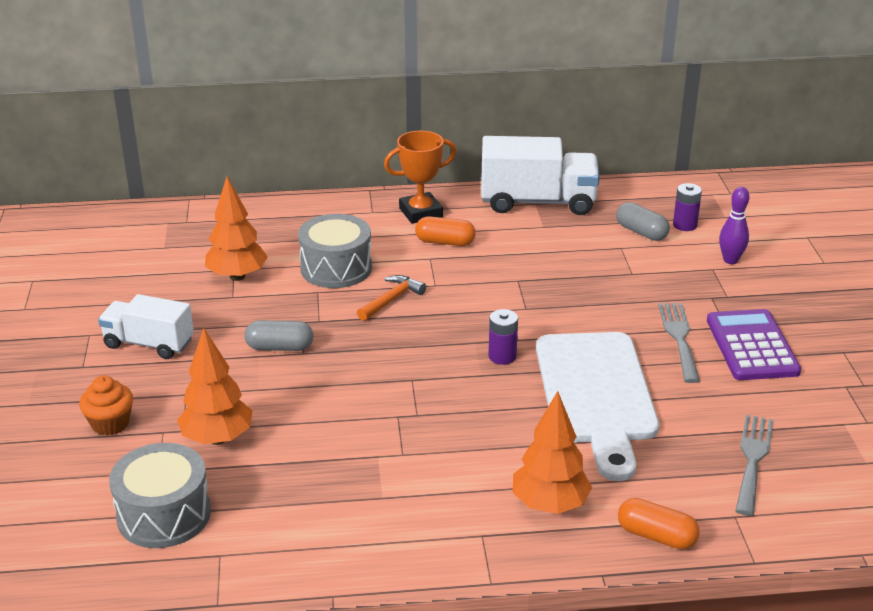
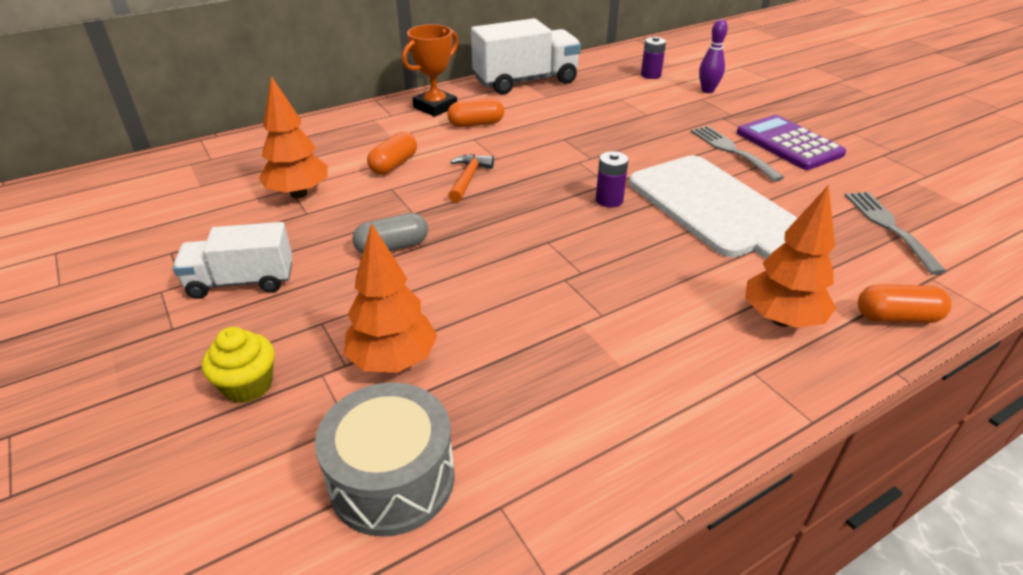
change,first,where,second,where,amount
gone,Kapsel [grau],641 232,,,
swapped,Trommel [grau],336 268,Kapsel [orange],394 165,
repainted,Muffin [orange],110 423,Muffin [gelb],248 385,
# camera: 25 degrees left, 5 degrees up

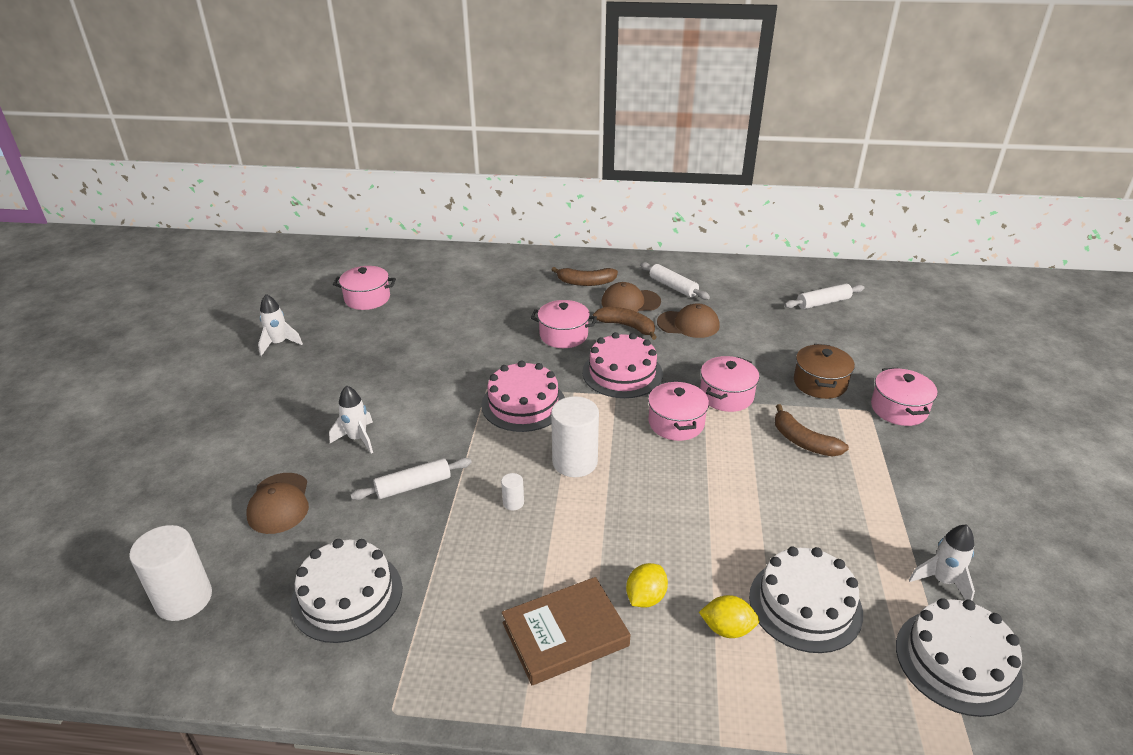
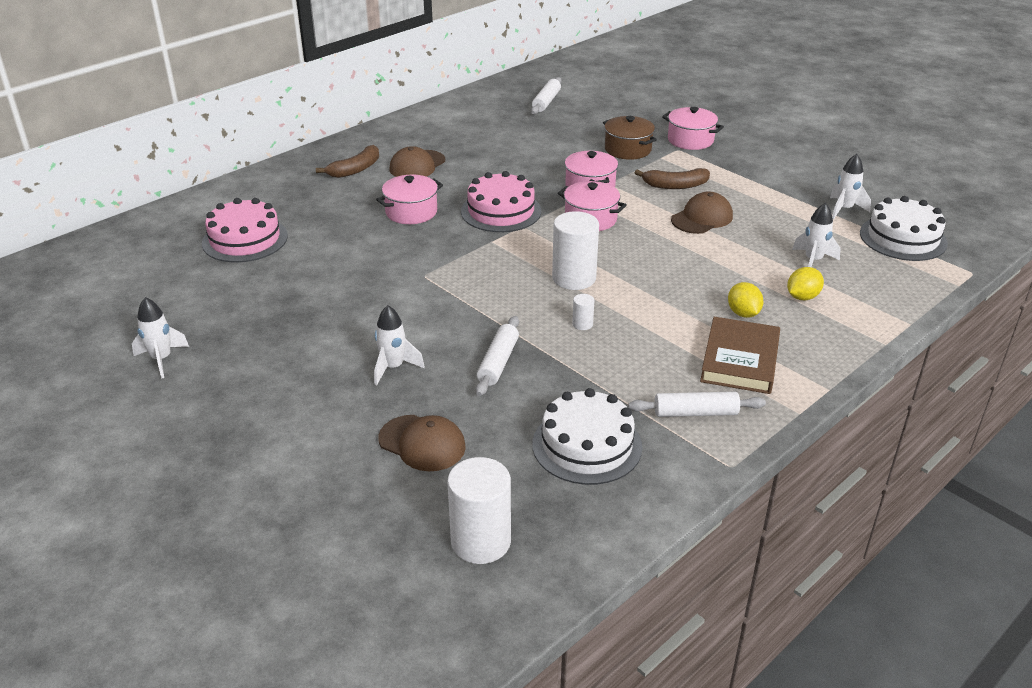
change,first,where,second,where,amount
shifted,Nudelholz [weiß],673 287,,695 413,
gone,Kochtopf [rosa],367 298,,,
shifted,Kappe [braun],688 324,,702 218,
gone,Banane [braun],627 326,,,
shifted,Kuchen [rosa],523 404,,245 239,
swapped,Kuchen [weiß],805 604,Rakete [weiß],813 261,
# camera: 50 degrees left, 0 degrees up

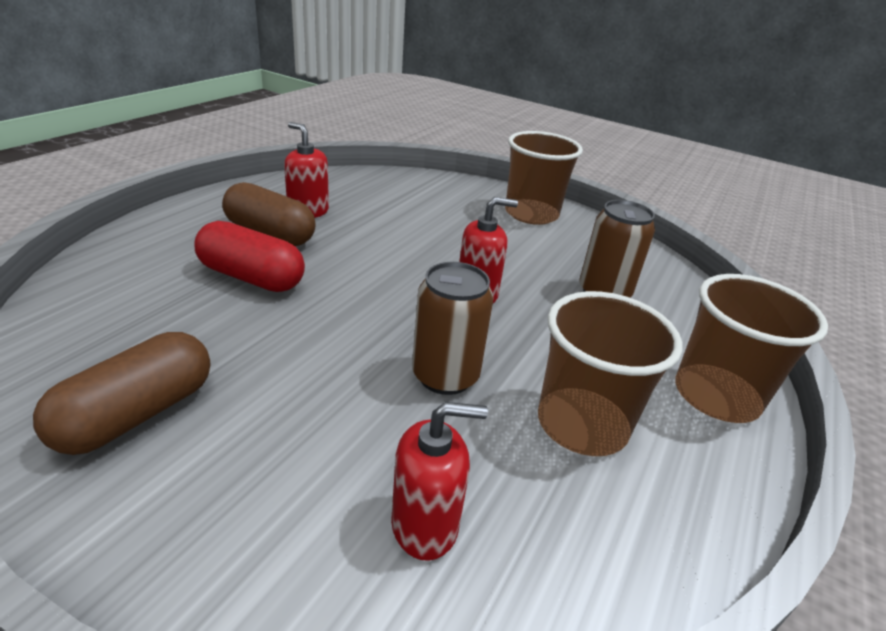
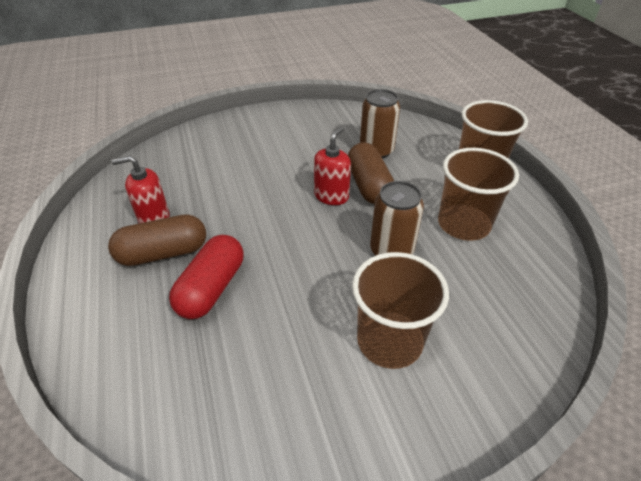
change,first,where,second,where,amount
shifted,Becher [braun],531 214,,389 341,
rotated,Kapsel [rot],251 277,,211 288,45 degrees counterclockwise
shifted,Kapsel [braun],137 414,,368 185,
gone,Seifenspender [rot],425 525,,,
# camera: 45 degrees left, 10 degrees up

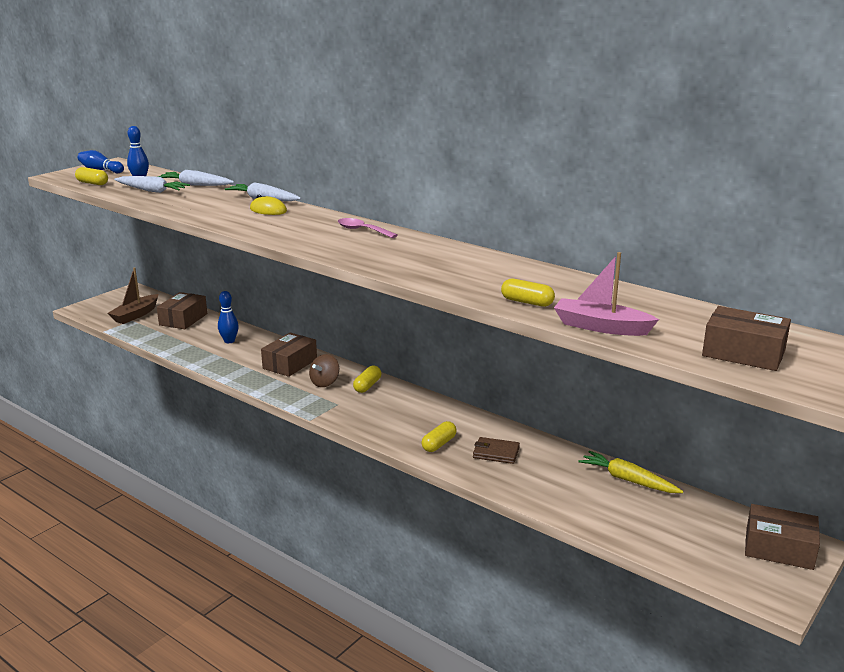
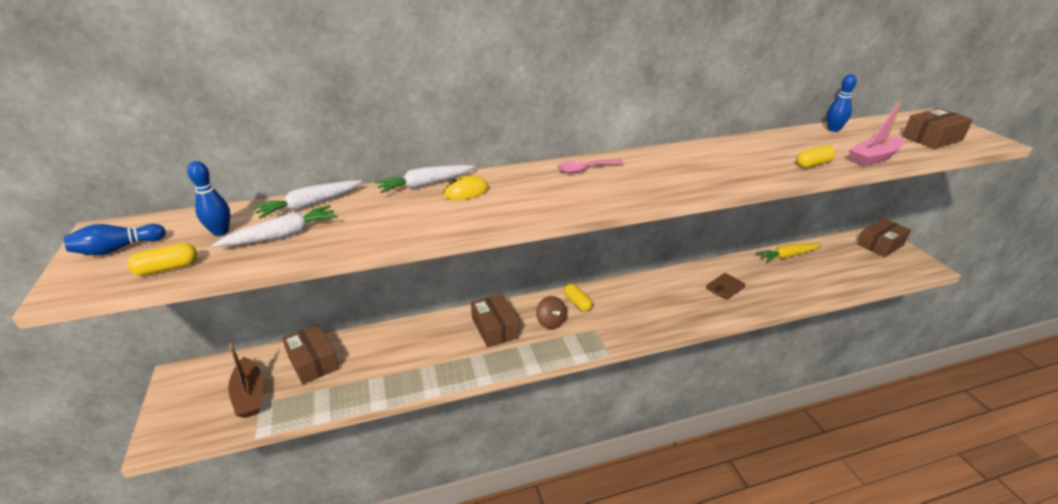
change,first,where,second,where,amount
shifted,Bowlingkegel [blau],229 341,,833 130,
gone,Kapsel [gelb],439 444,,,
# camera: 55 degrees left, 10 degrees up

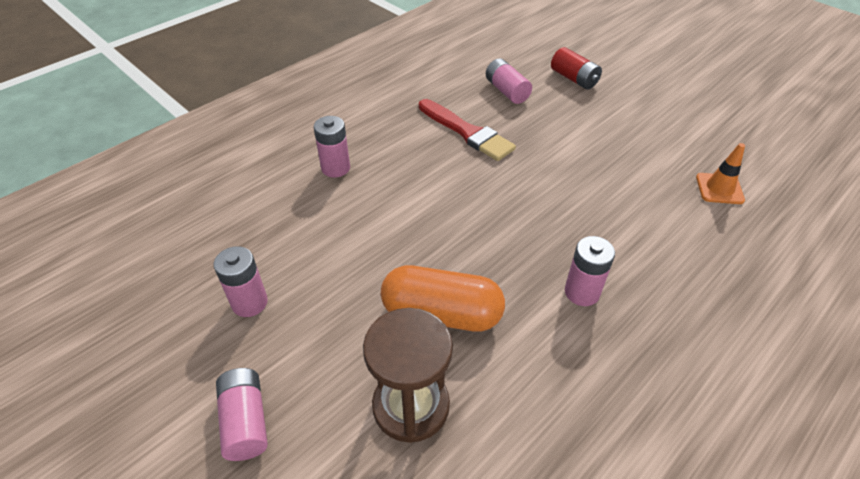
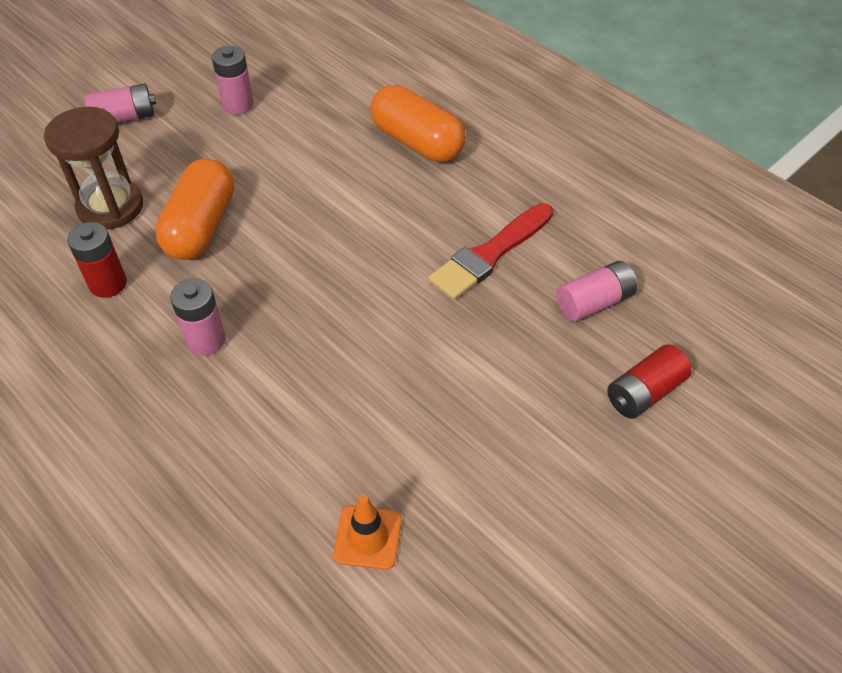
change,first,where,second,where,amount
swapped,Batterie [rosa],335 168,Kapsel [orange],417 142,
new,,,Batterie [rot],108 284,
# camera: 90 degrees right, 5 degrees up

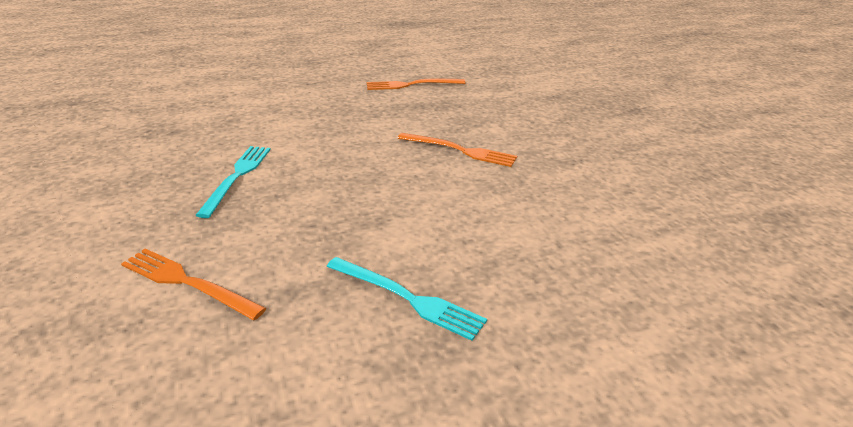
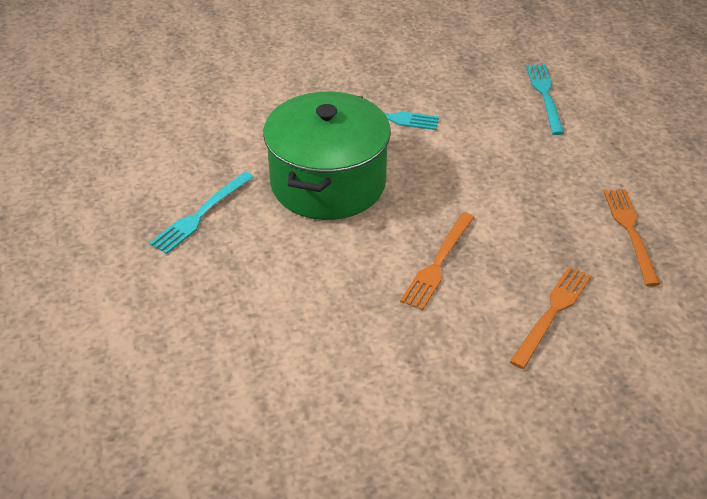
change,first,where,second,where,amount
shifted,Gabel [orange],188 282,,552 313,
new,,,Gabel [türkis],545 96,
new,,,Kochtopf [grün],328 183,
# camera: 95 degrees right, 10 degrees up

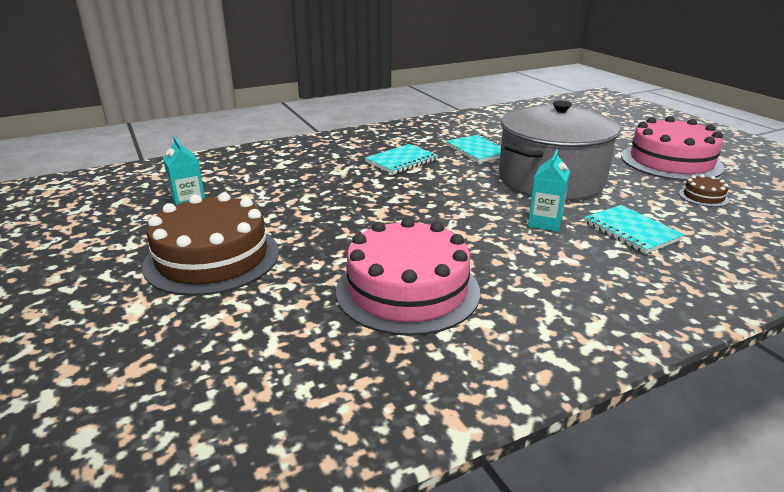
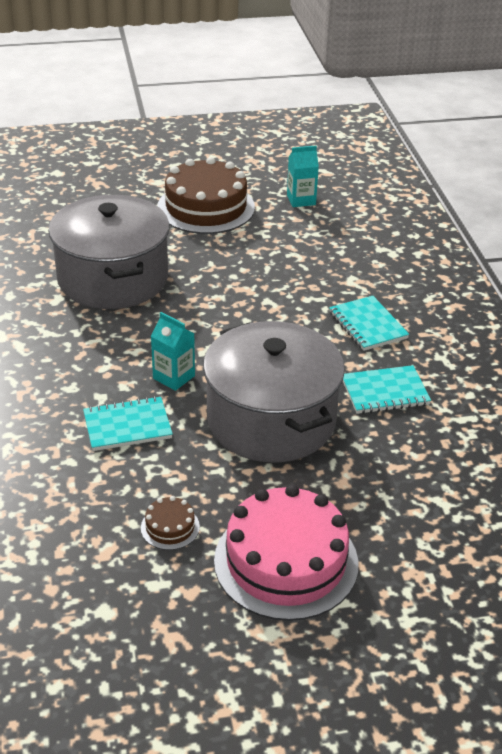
change,first,where,second,where,amount
swapped,Kuchen [rosa],407 290,Kochtopf [grau],113 278,
# camera: 105 degrees right, 10 degrees up

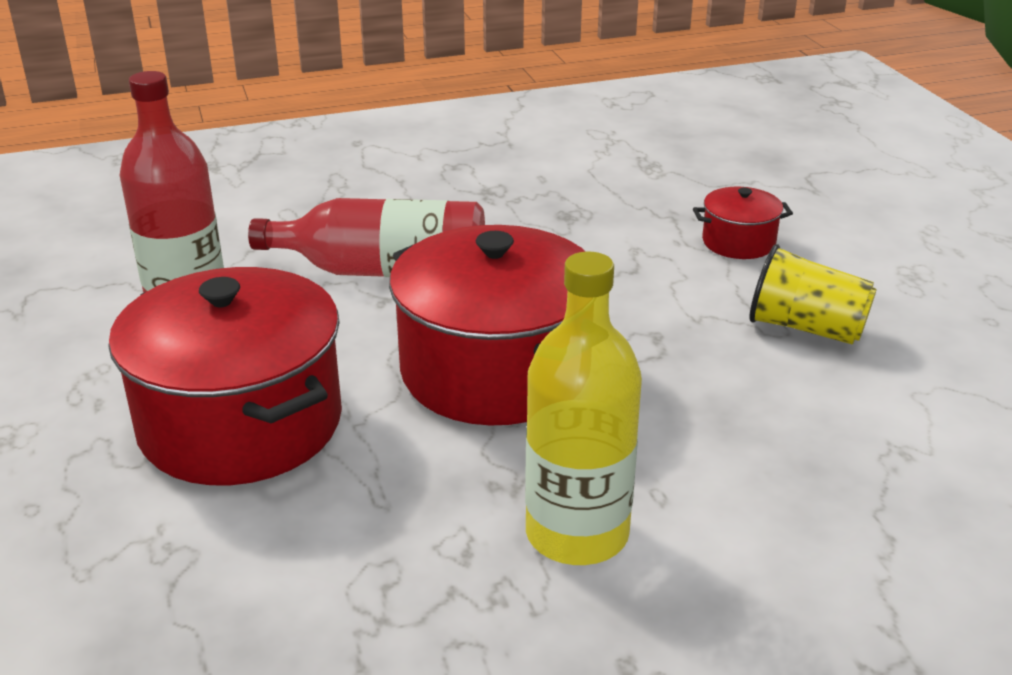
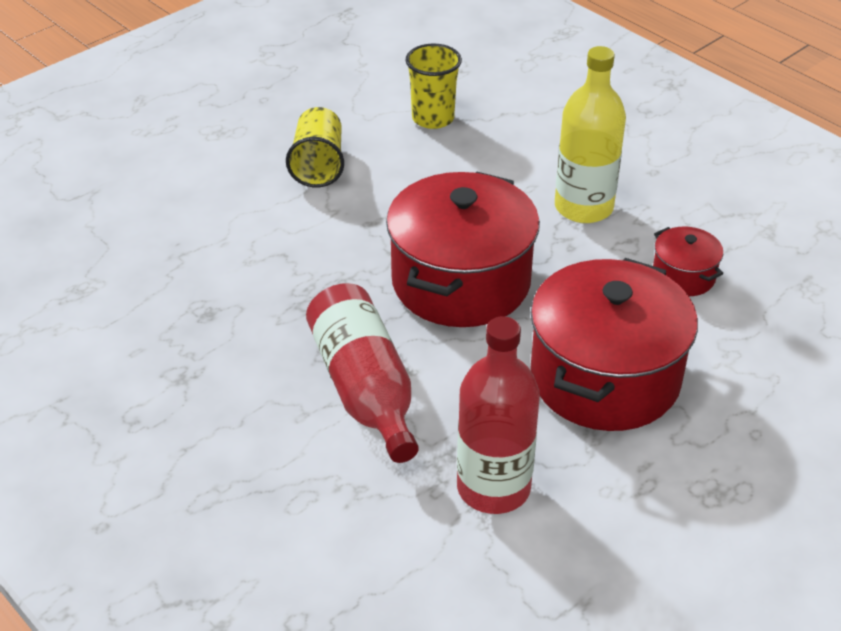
change,first,where,second,where,amount
shifted,Kochtopf [rot],738 242,,683 276,
new,,,Becher [gelb],433 118,
# camera: 115 degrees left, 10 degrees up

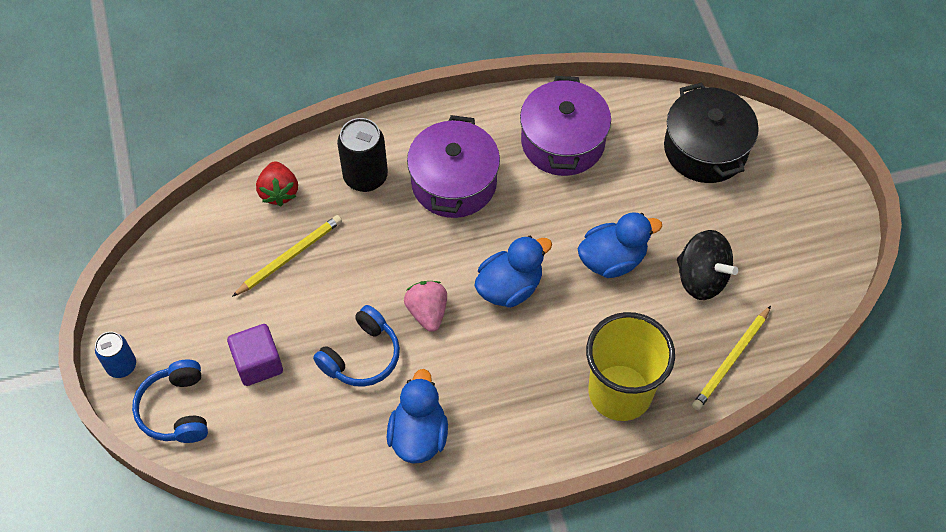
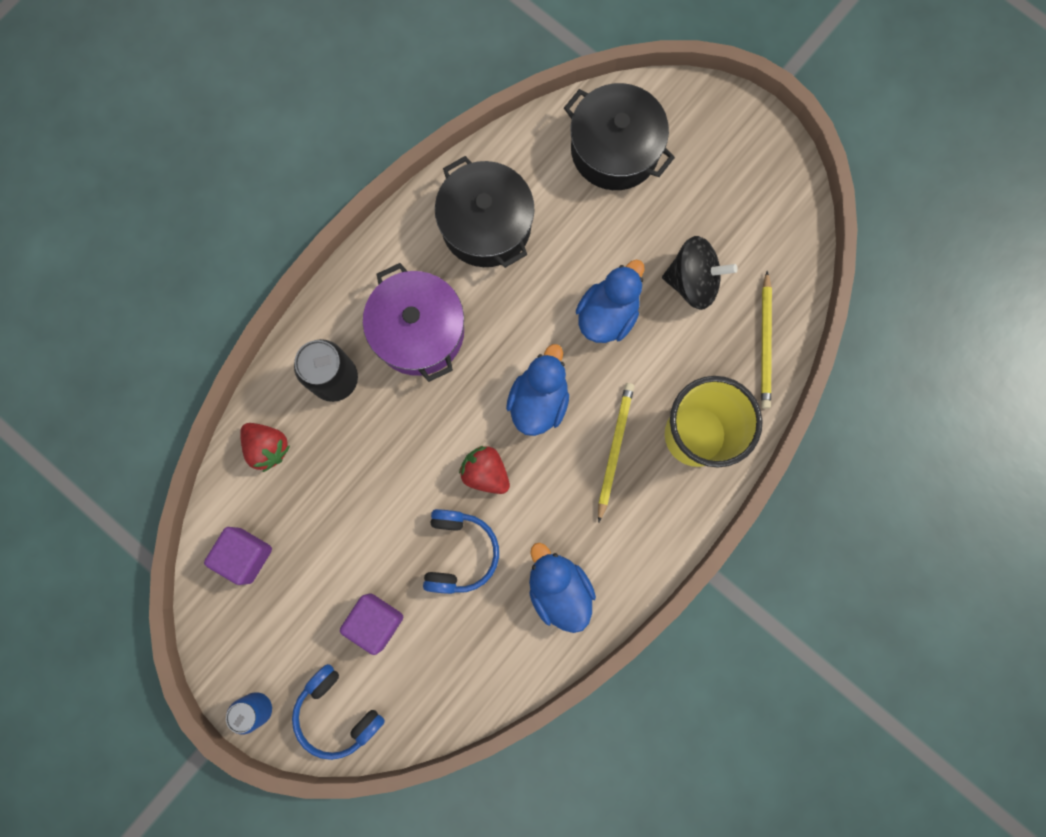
change,first,where,second,where,amount
repainted,Kochtopf [lila],563 142,Kochtopf [schwarz],486 225,
shifted,Bleistift [gelb],290 256,,614 449,
repainted,Erdbeere [rosa],427 312,Erdbeere [rot],485 472,
new,,,Kubus [lila],245 555,
# camera: 35 degrees left, 20 degrees up

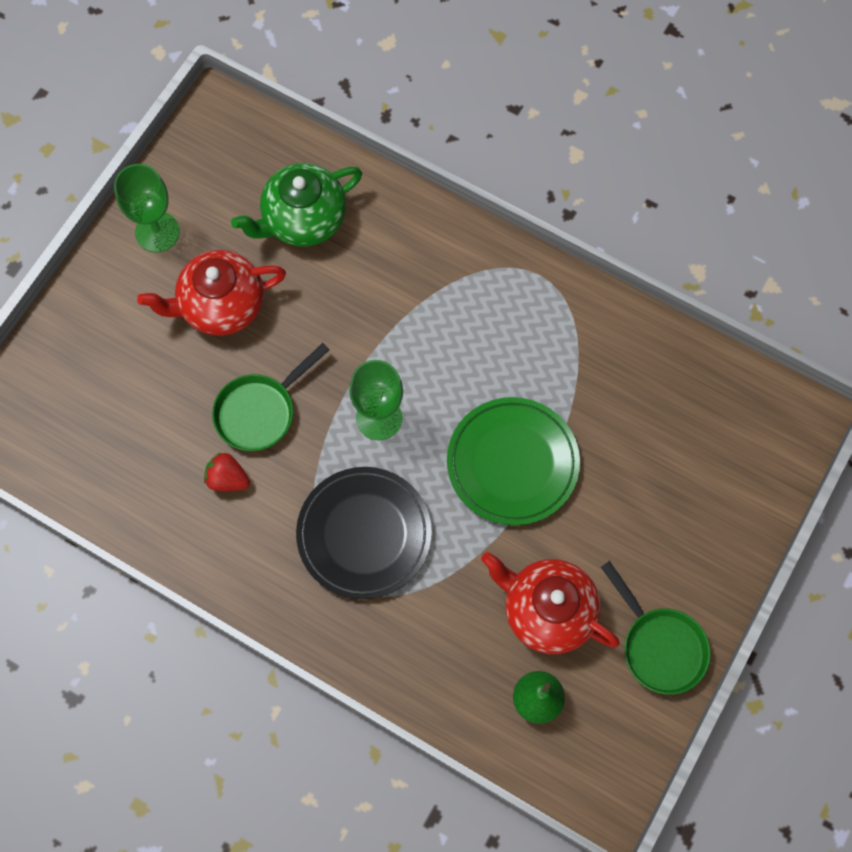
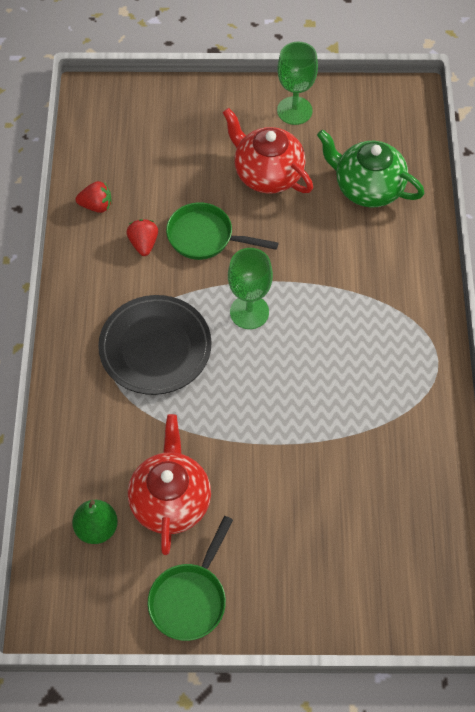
change,first,where,second,where,amount
gone,Teller [grün],512 463,,,
new,,,Erdbeere [rot],96 205,
# camera: 60 degrees right, 10 degrees down

